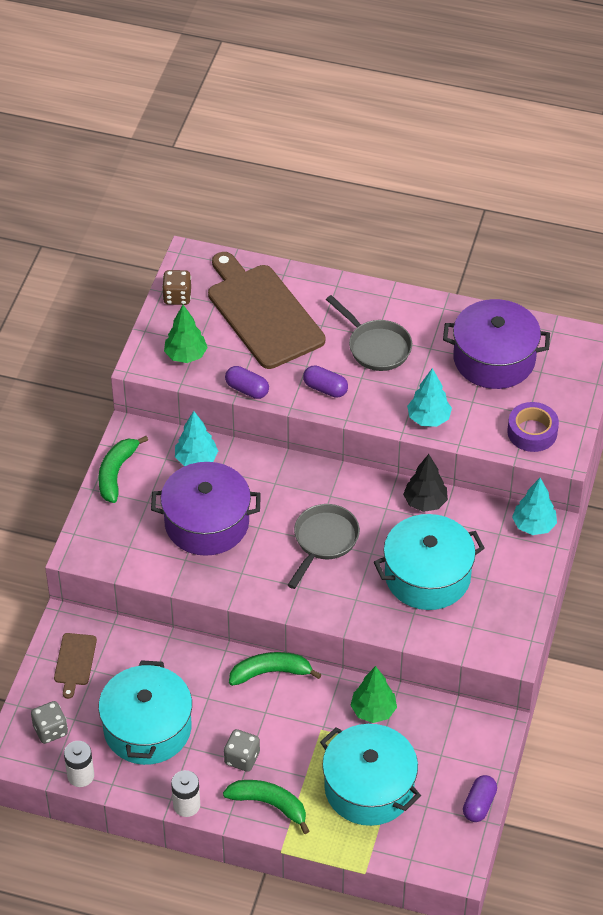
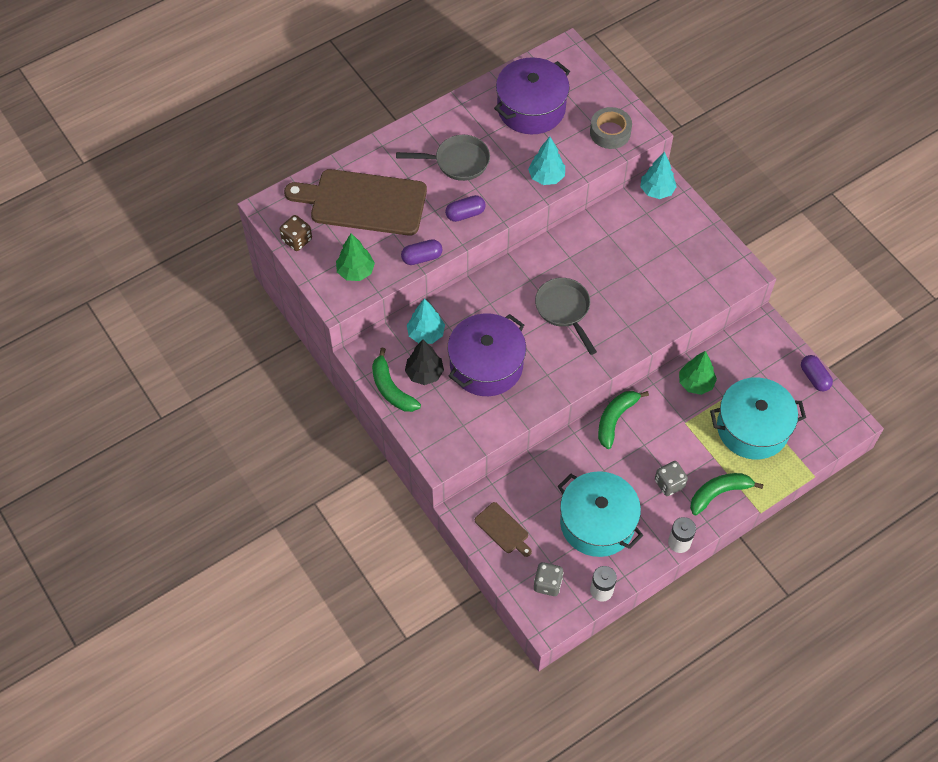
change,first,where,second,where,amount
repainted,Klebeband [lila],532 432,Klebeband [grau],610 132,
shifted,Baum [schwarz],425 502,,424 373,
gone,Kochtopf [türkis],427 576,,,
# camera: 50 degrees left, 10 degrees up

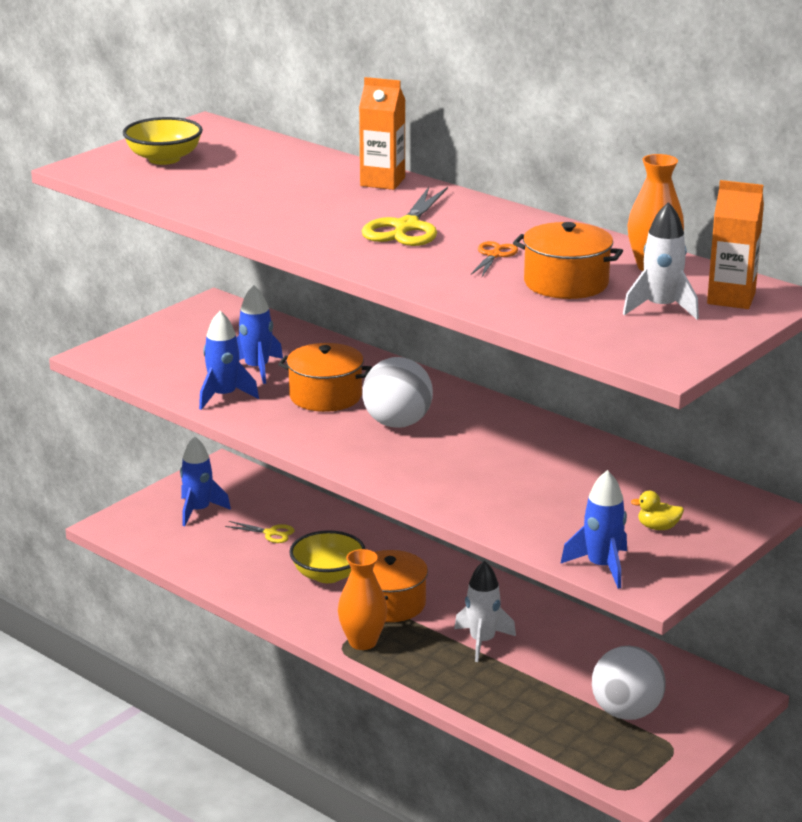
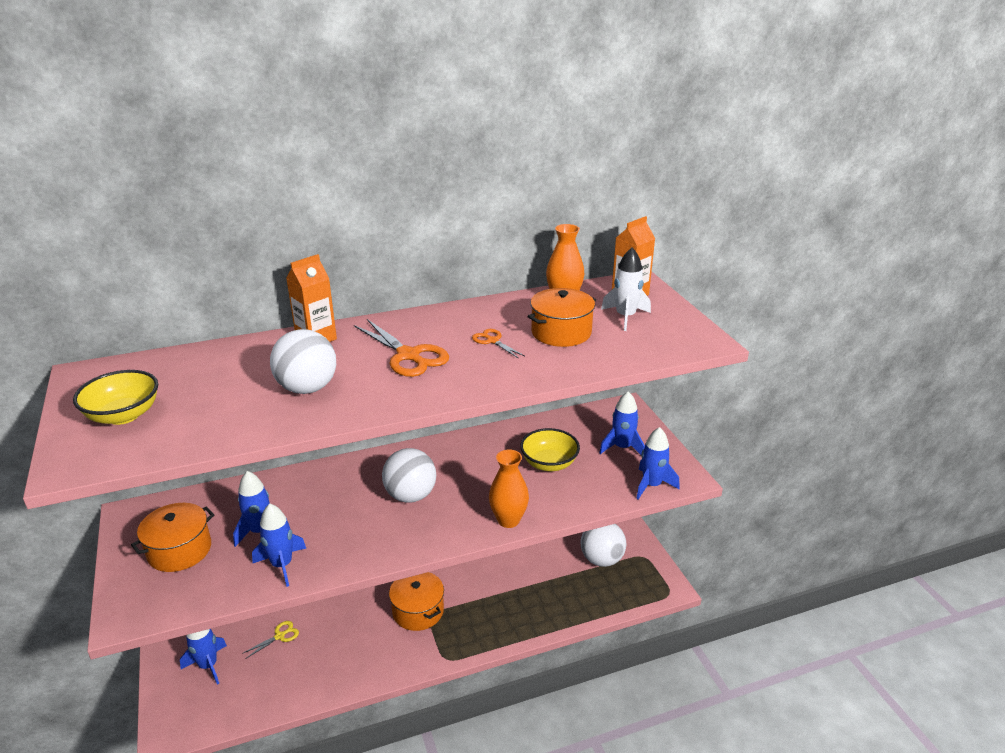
change,first,where,second,where,amount
repainted,Schere [gelb],406 227,Schere [orange],408 356,
shifted,Kochtopf [orange],325 396,,179 550,
swapped,Ente [gelb],658 527,Rakete [blau],622 447,
shifted,Schüssel [gelb],328 575,,549 463,
shifted,Vase [orange],362 642,,508 520,
gone,Rakete [weiß],482 641,,,
new,,,Ball [weiß],307 388,
# camera: 60 degrees left, 5 degrees up

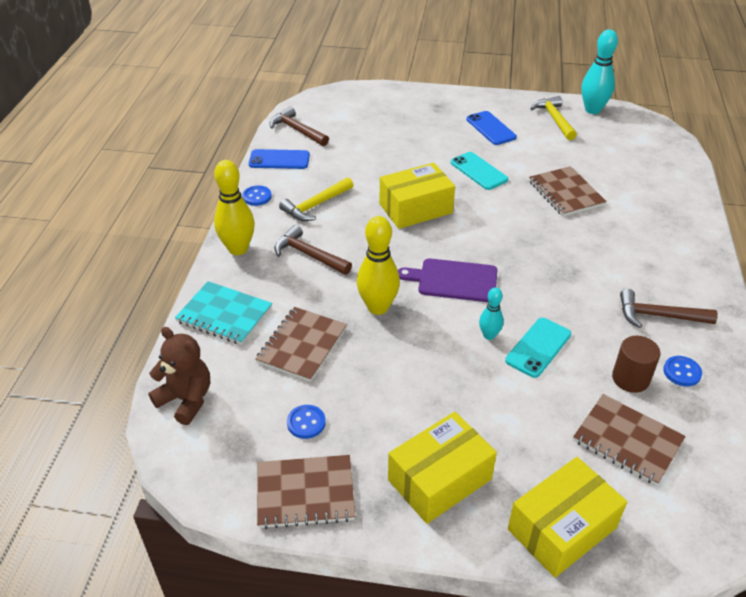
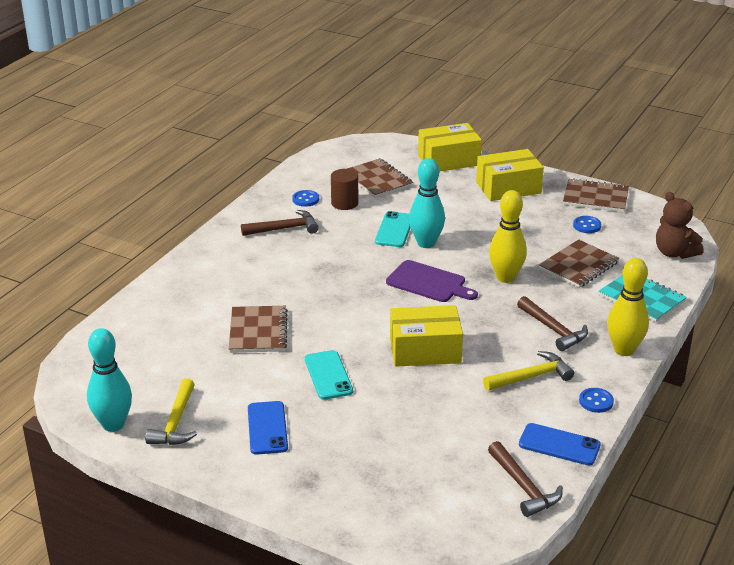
change,first,where,second,where,amount
scaled,Bowlingkegel [türkis],489 335,,426 243,x1.83
rotated,Hammer [braun],658 316,,284 228,45 degrees counterclockwise
rotated,Handy [türkis],538 347,,394 230,45 degrees counterclockwise
# camera: 160 degrees left, 10 degrees down

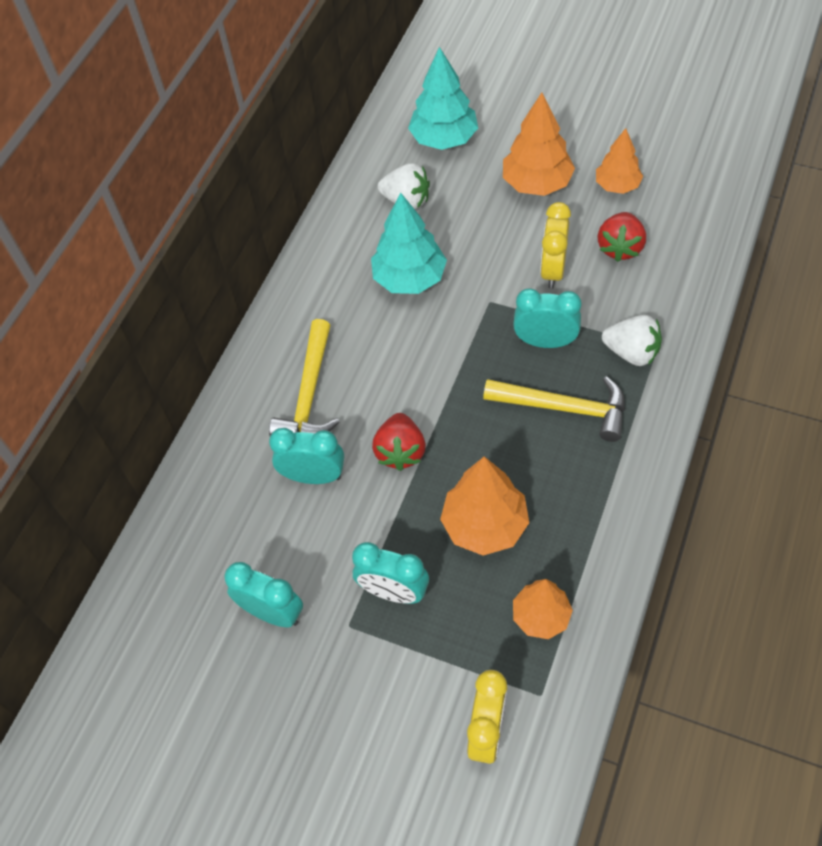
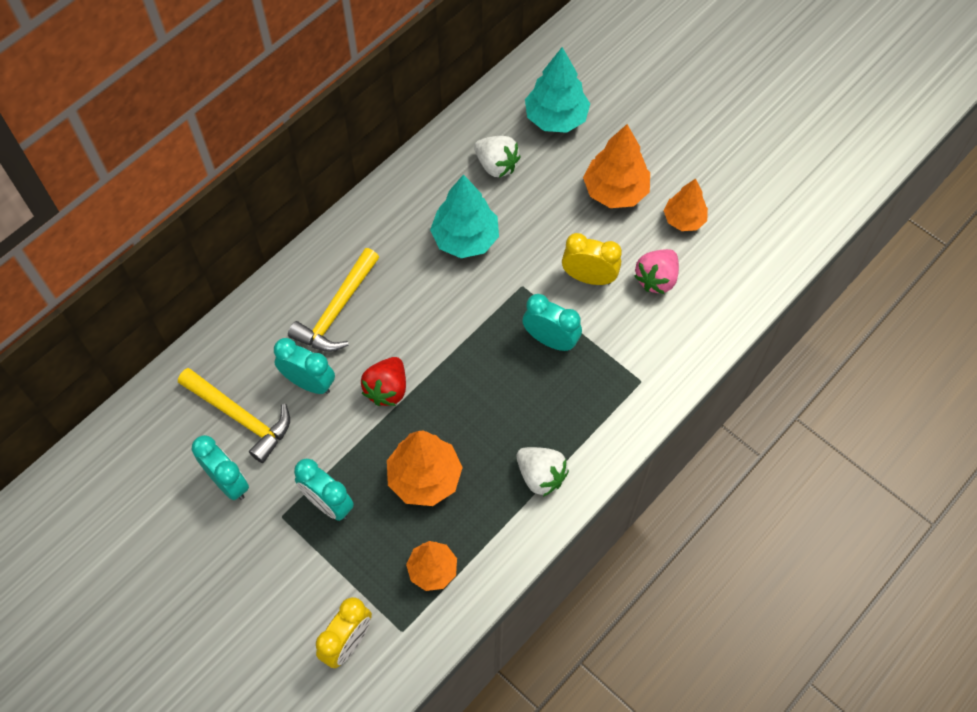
change,first,where,second,where,amount
rotated,Wecker [gelb],553 270,,589 277,75 degrees clockwise
repainted,Erdbeere [rot],620 248,Erdbeere [rosa],656 279,
shifted,Erdbeere [weiß],631 352,,540 476,
shifted,Hammer [gelb],564 408,,240 417,
# camera: 15 degrees right, 5 degrees up

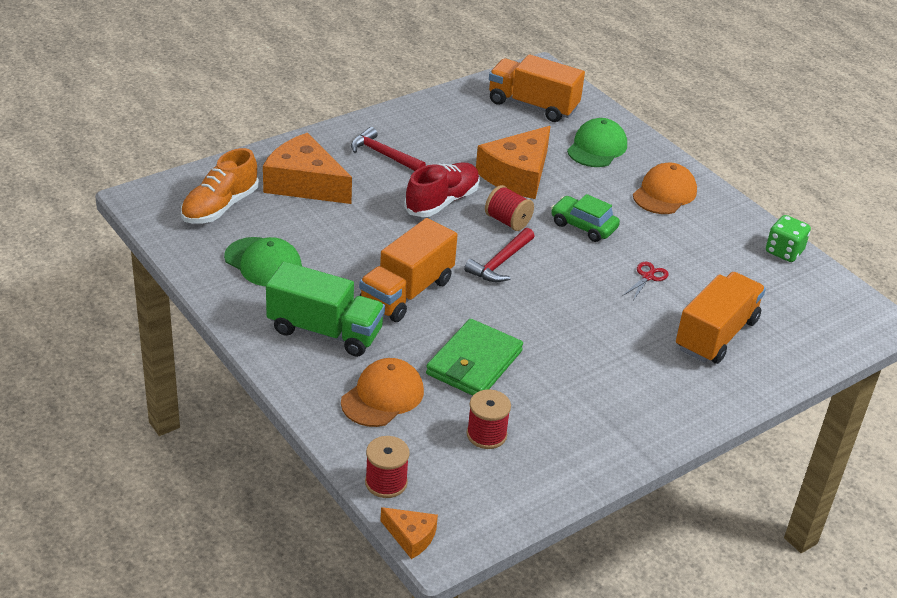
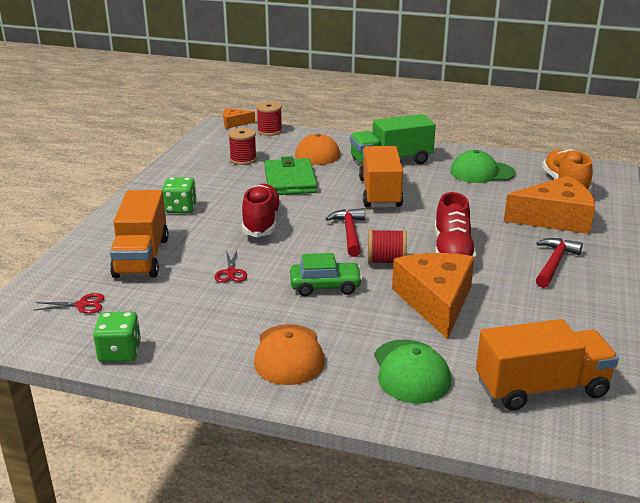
change,first,where,second,where,amount
rotated,Hammer [rot],383 155,,554 263,60 degrees counterclockwise
new,,,Spielwürfel [grün],180 208,
new,,,Schuh [rot],261 222,
new,,,Schere [rot],82 305,
# camera: 145 degrees right, 10 degrees down

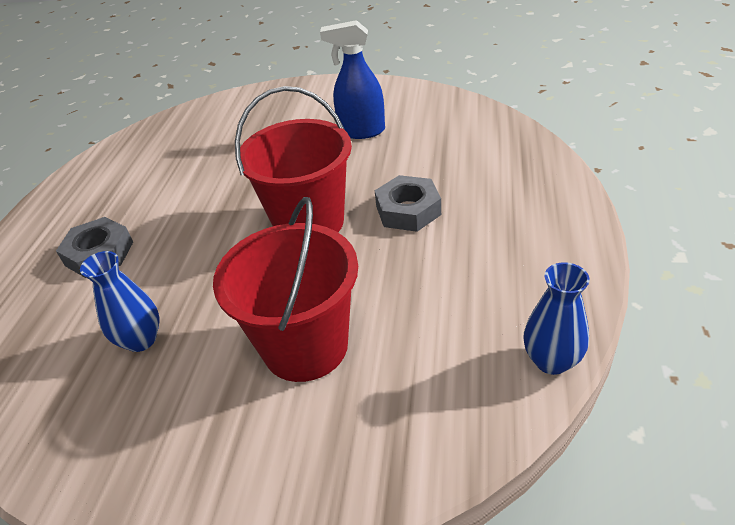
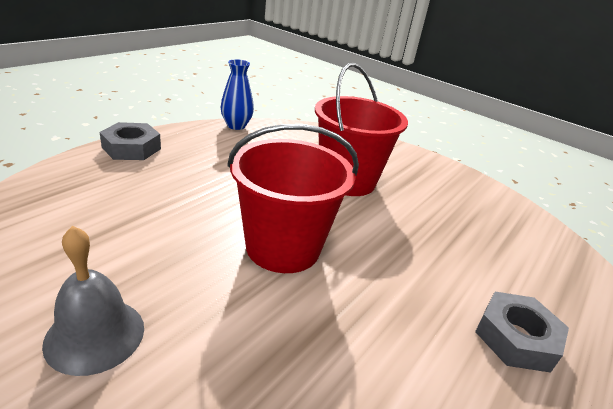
change,first,where,second,where,amount
swapped,Sprühflasche [blau],361 131,Glocke [grau],95 335,
shifted,Sechskantmutter [grau],408 210,,131 148,
gone,Vase [blau],141 340,,,
# camera: 160 degrees left, 10 degrees down

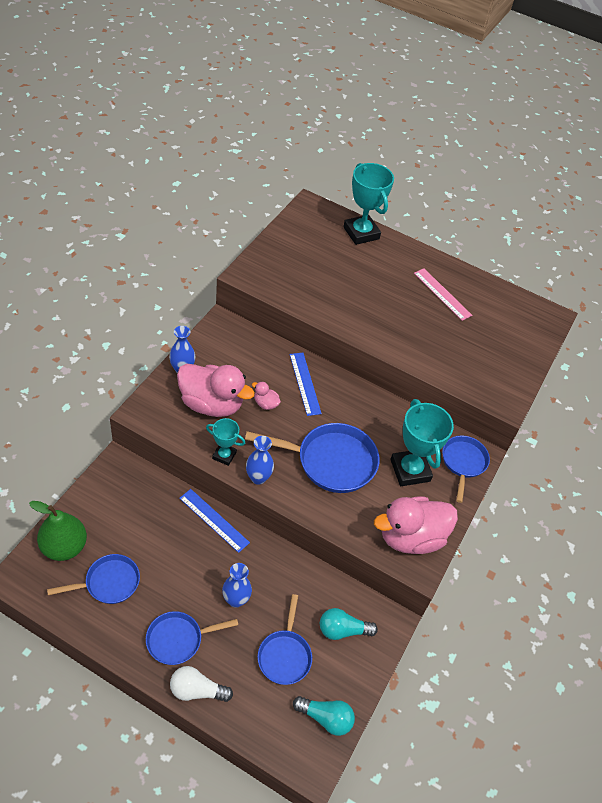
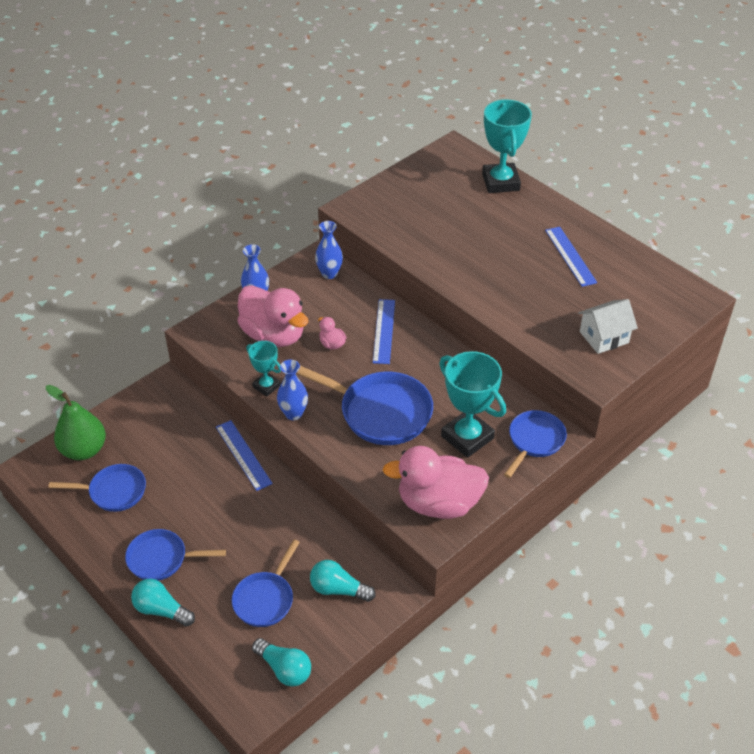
change,first,where,second,where,amount
repainted,Lineal [rosa],442 294,Lineal [blau],570 256,
rotated,Pokal [türkis],410 470,,467 437,45 degrees counterclockwise
shifted,Vase [blau],236 600,,329 274,
repainted,Glühbirne [weiß],197 690,Glühbirne [türkis],161 610,
new,,,Haus [weiß],604 337,
# camera: 25 degrees right, 5 degrees down

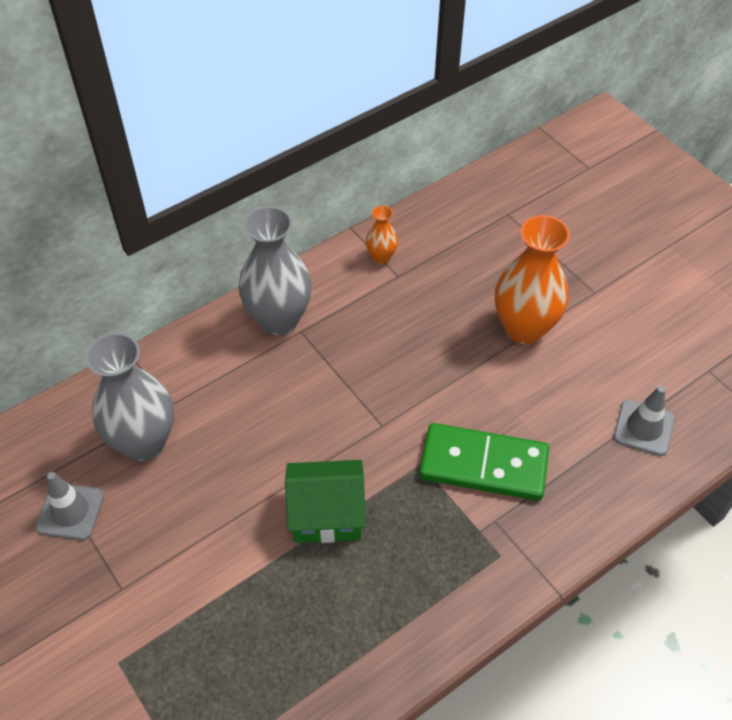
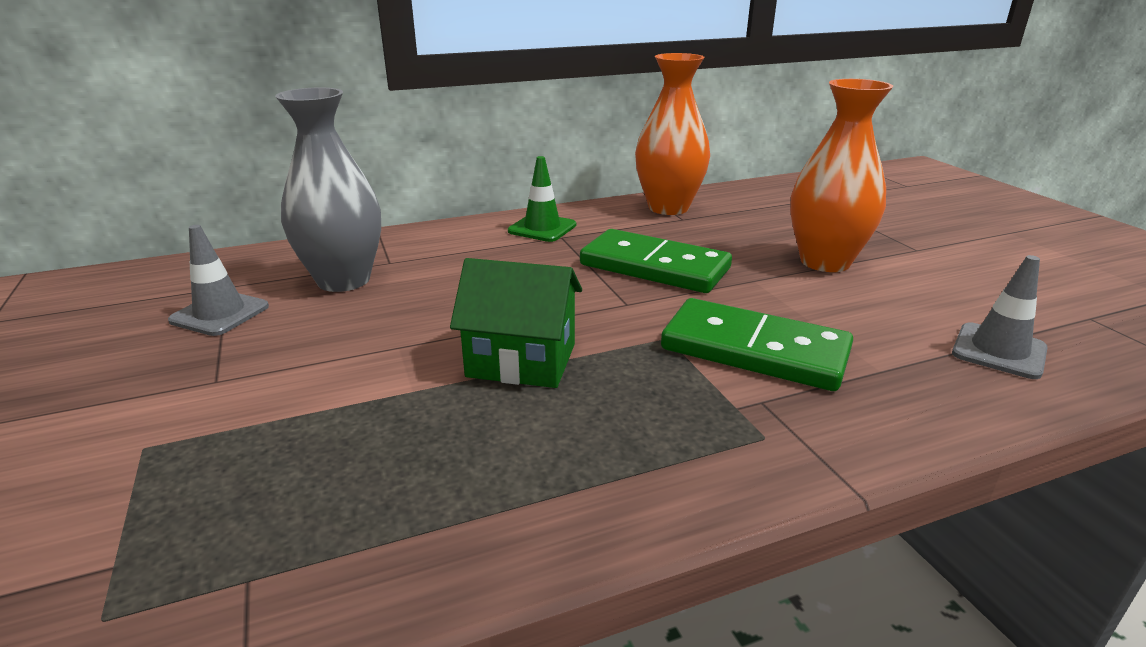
change,first,where,second,where,amount
scaled,Vase [orange],381 257,,668 208,x2.10
swapped,Vase [grau],279 319,Leitkegel [grün],542 228,
new,,,Dominostein [grün],654 267,
# camera: 15 degrees right, 25 degrees down

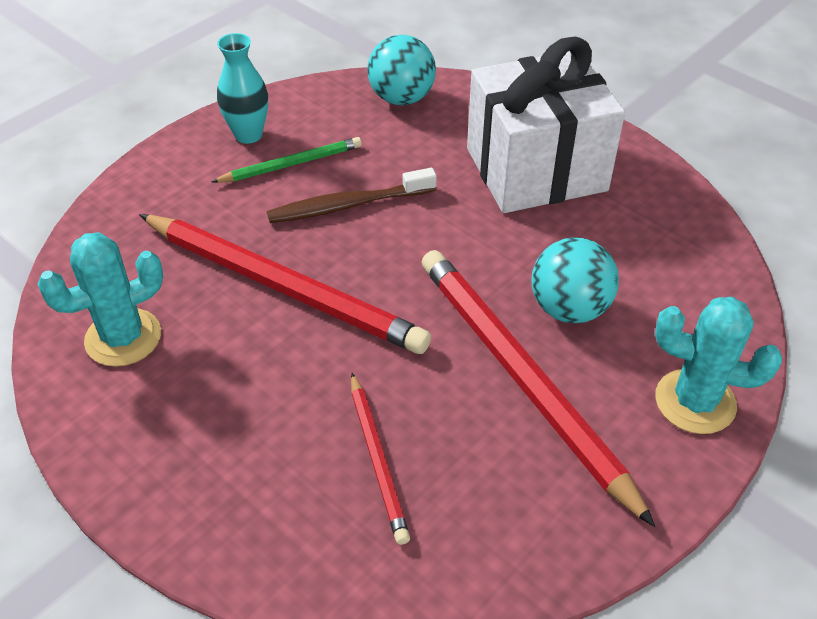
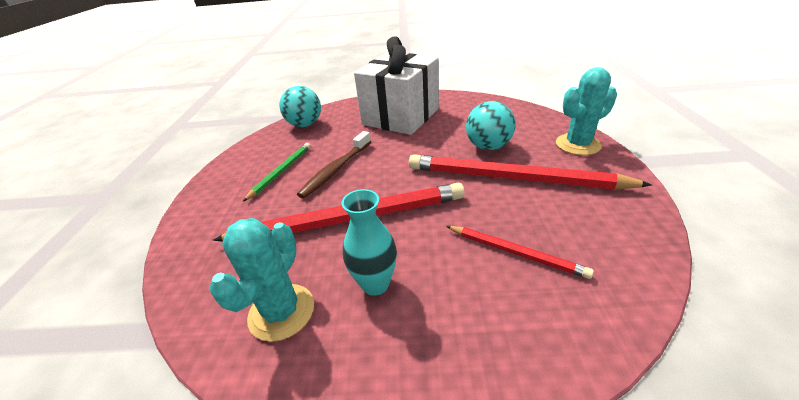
change,first,where,second,where,amount
shifted,Vase [türkis],248 135,,375 284,
# camera: 40 degrees left, 10 degrees down

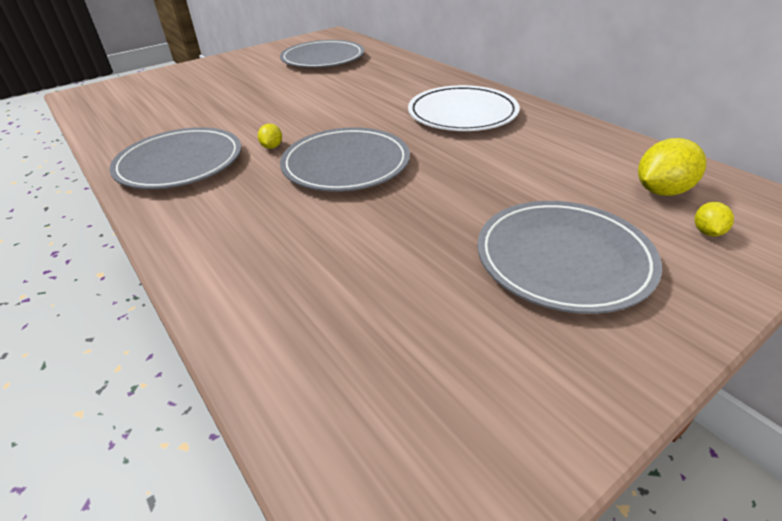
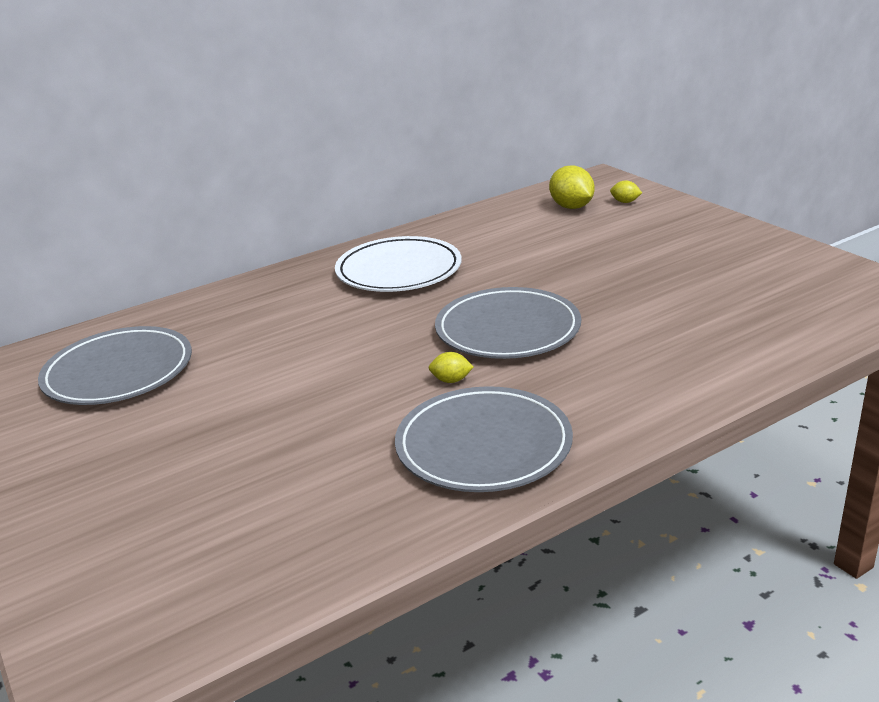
change,first,where,second,where,amount
gone,Teller [grau],563 259,,,
# camera: 85 degrees left, 10 degrees down

